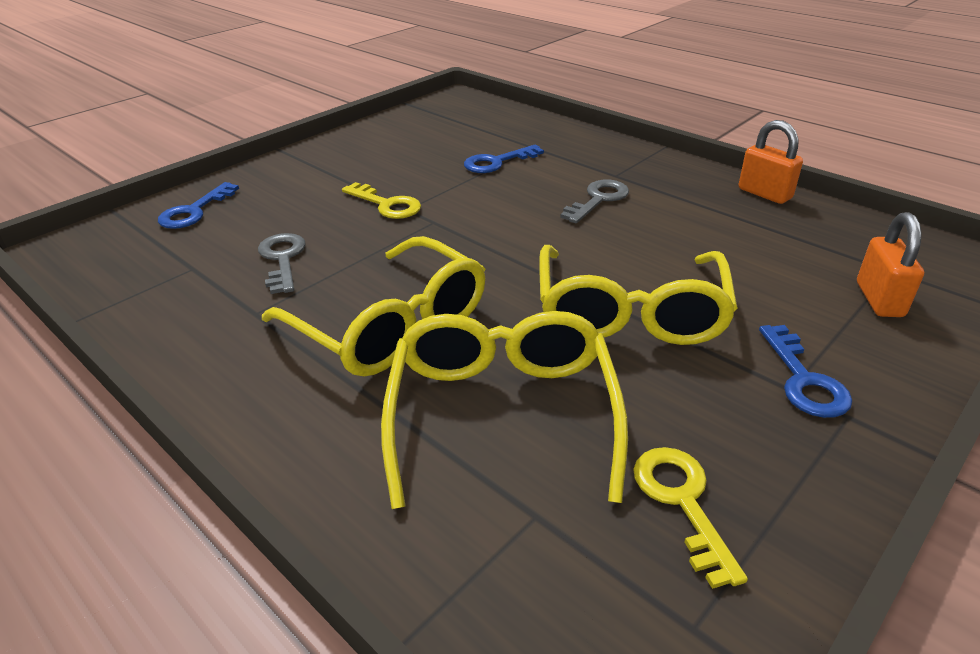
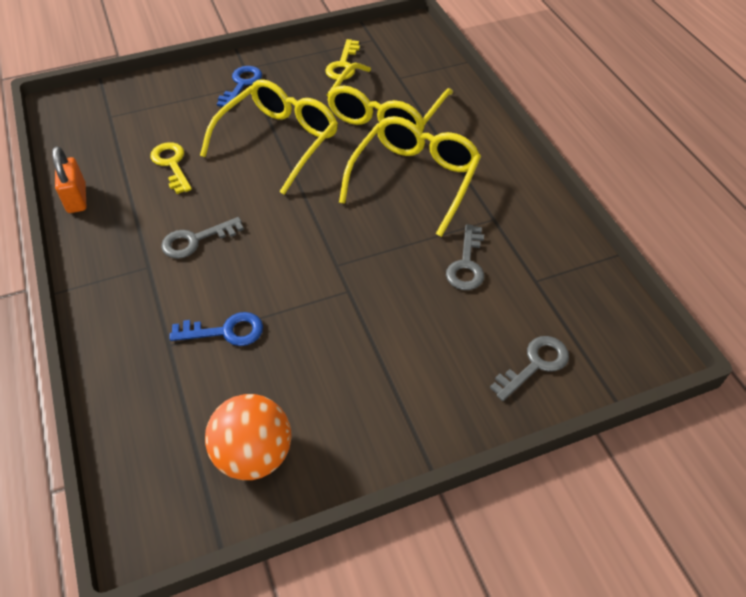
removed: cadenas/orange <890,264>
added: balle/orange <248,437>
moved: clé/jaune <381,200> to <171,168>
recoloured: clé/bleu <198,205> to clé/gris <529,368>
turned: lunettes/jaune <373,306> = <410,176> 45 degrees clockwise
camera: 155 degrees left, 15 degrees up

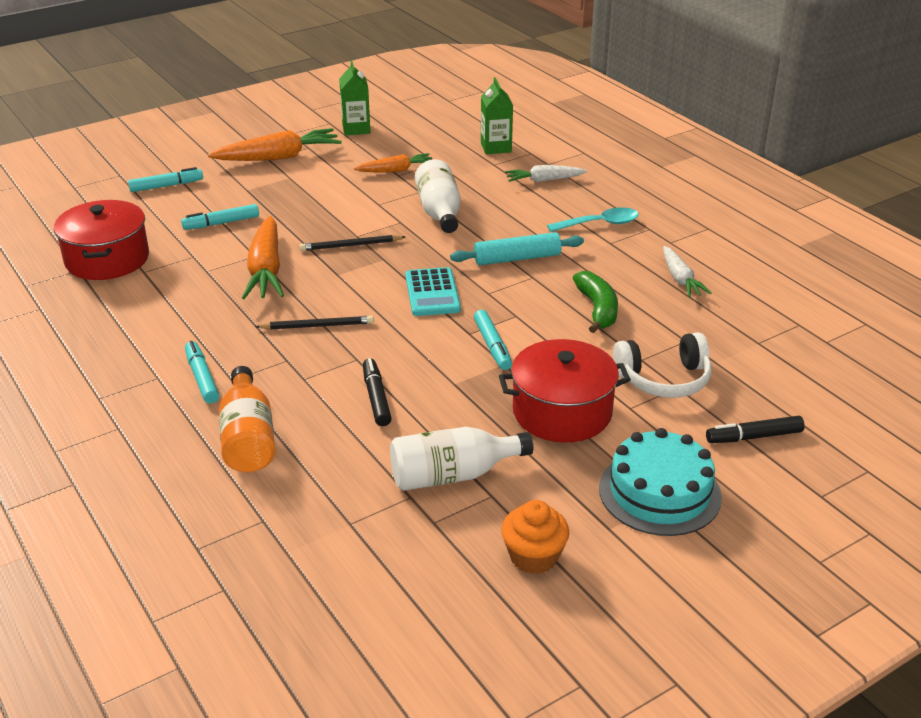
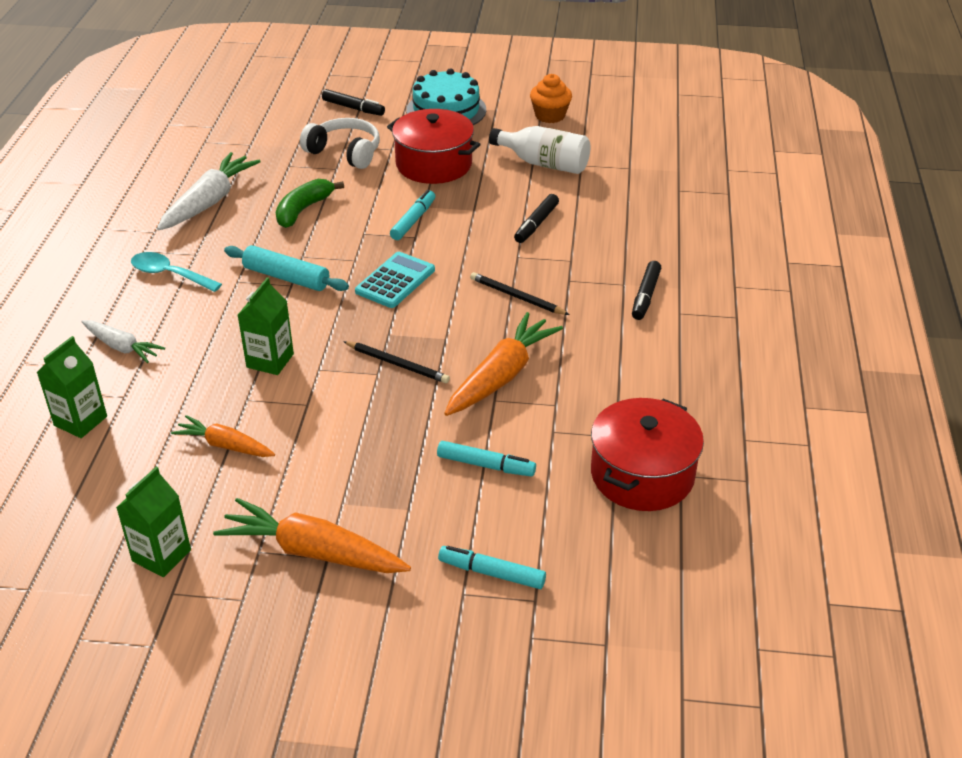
removed: bouteille/orange <247,419>
replaced: bouteille/blanc <438,196> to brique de lait/vert <266,326>
recoloured: feutre/turquoise <202,372> to feutre/noir <646,290>
resized: carotte/blanc <687,271> = <209,191> x1.66
camera: 140 degrees left, 5 degrees up

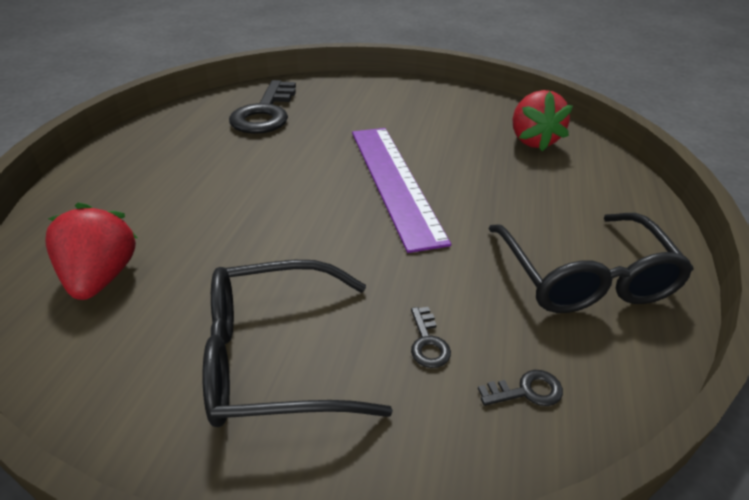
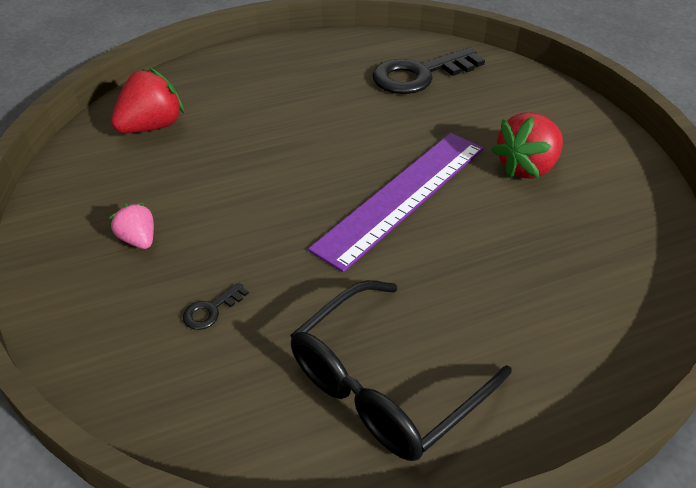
removed: clé/noir <520,388>
moved: fraise/rouge <543,120> to <527,145>
replaced: lunettes/noir <298,343> to fraise/rose <131,226>
camera: 55 degrees right, 5 degrees up

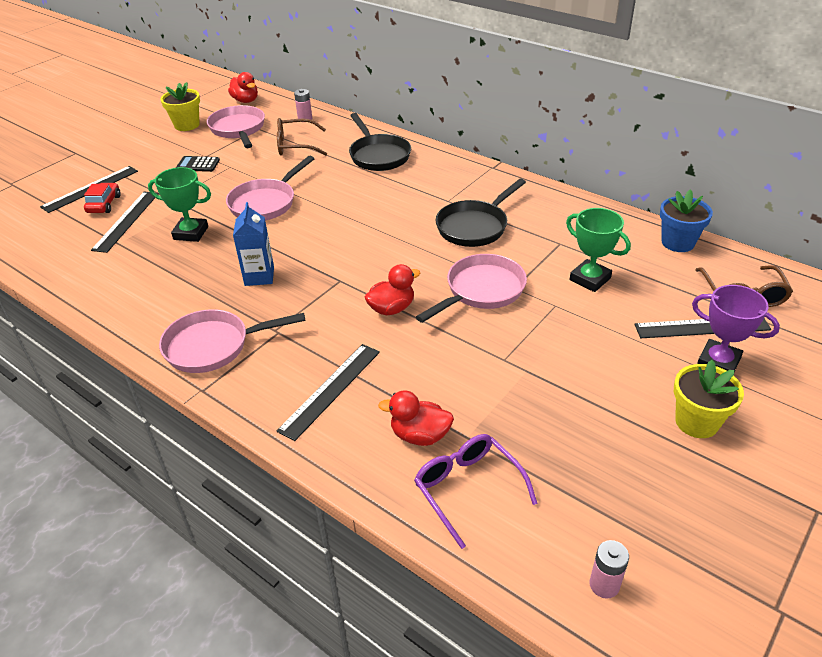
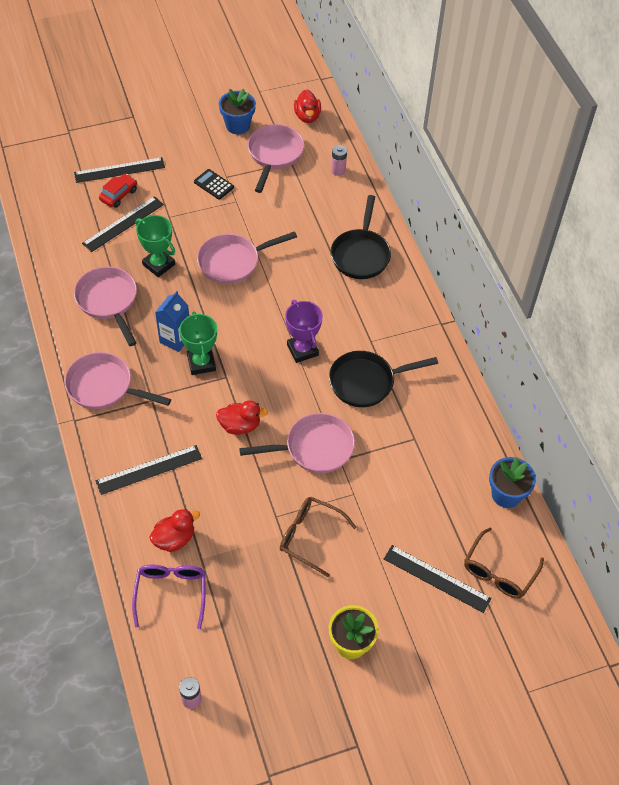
added: poêle/rose <105,306>
moved: trophée/vert <598,250> to <198,343>; lunettes/marron <302,137> to <318,537>; trophée/violet <736,328> to <304,331>
recoloured: pot de fleurs/jaune <180,106> to pot de fleurs/bleu <237,111>
turned: canard/rouge <416,418> = <175,530> 105 degrees clockwise
camera: 30 degrees right, 15 degrees up

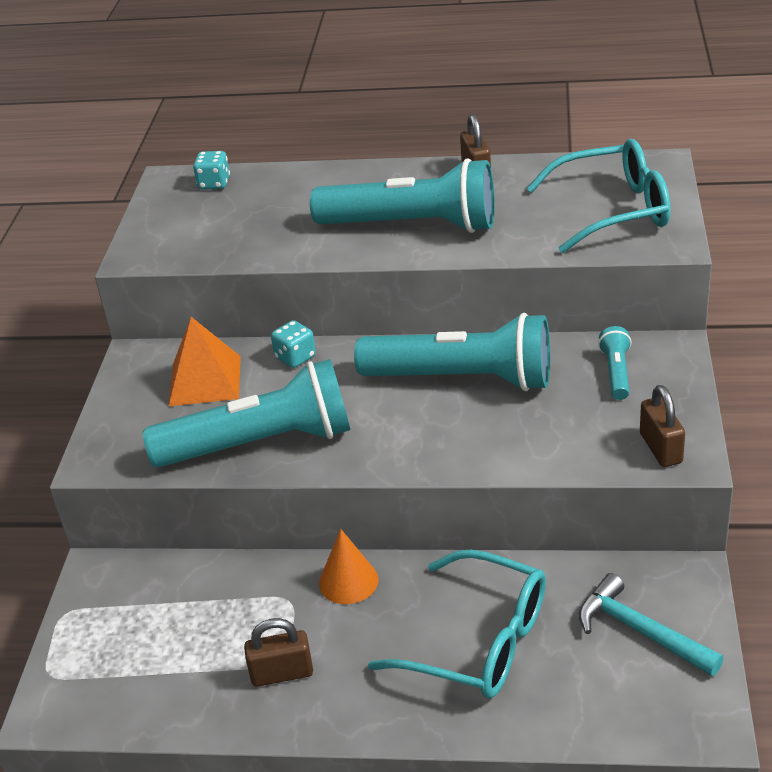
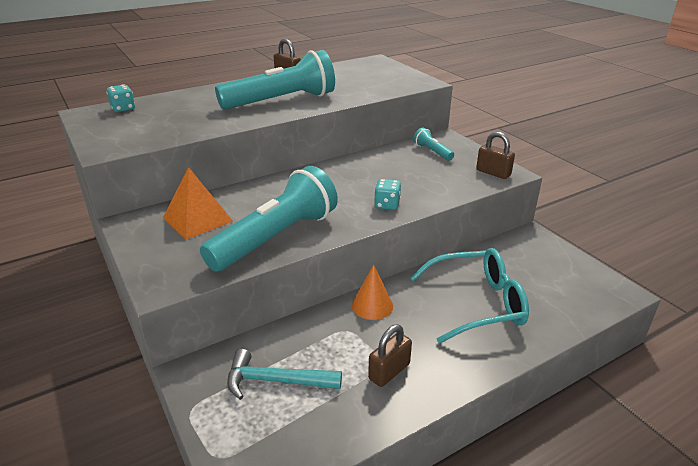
removed: lampe de poche/turquoise <452,352>; lunettes/turquoise <598,196>
moved: marteau/turquoise <651,624> to <284,374>; dé/turquoise <293,344> to <387,194>
camera: 40 degrees left, 5 degrees down

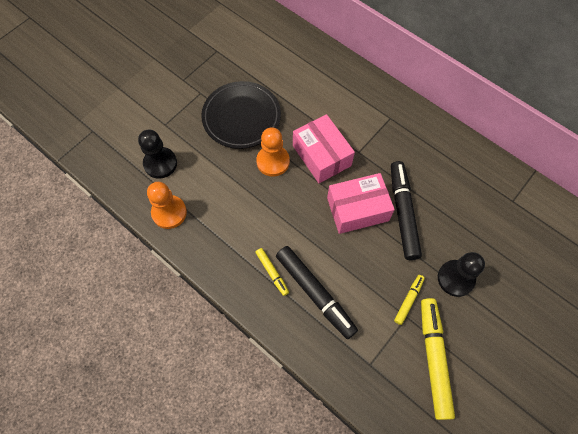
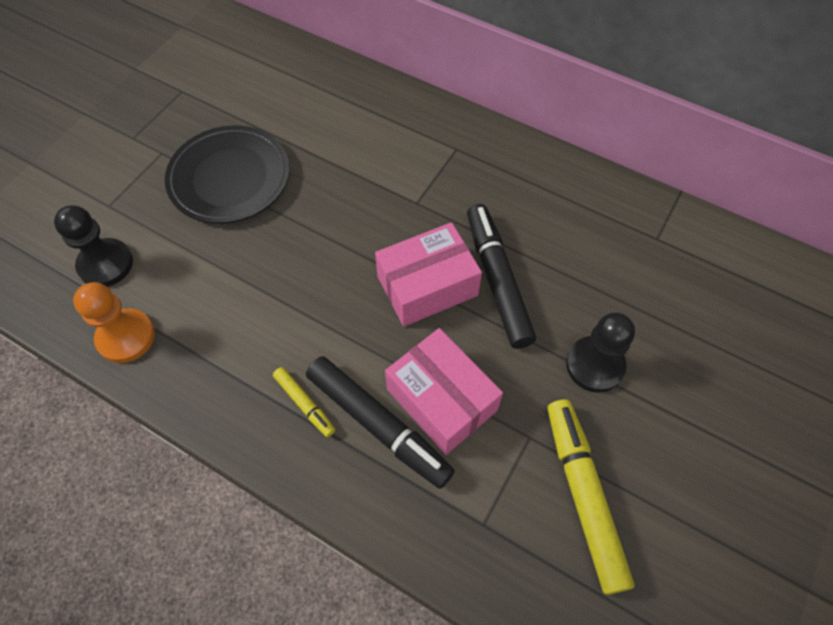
removed: pion/orange <273,152>; feutre/jaune <409,300>
moved: boîte/rose <324,148> to <444,391>
camera: 10 degrees left, 5 degrees down

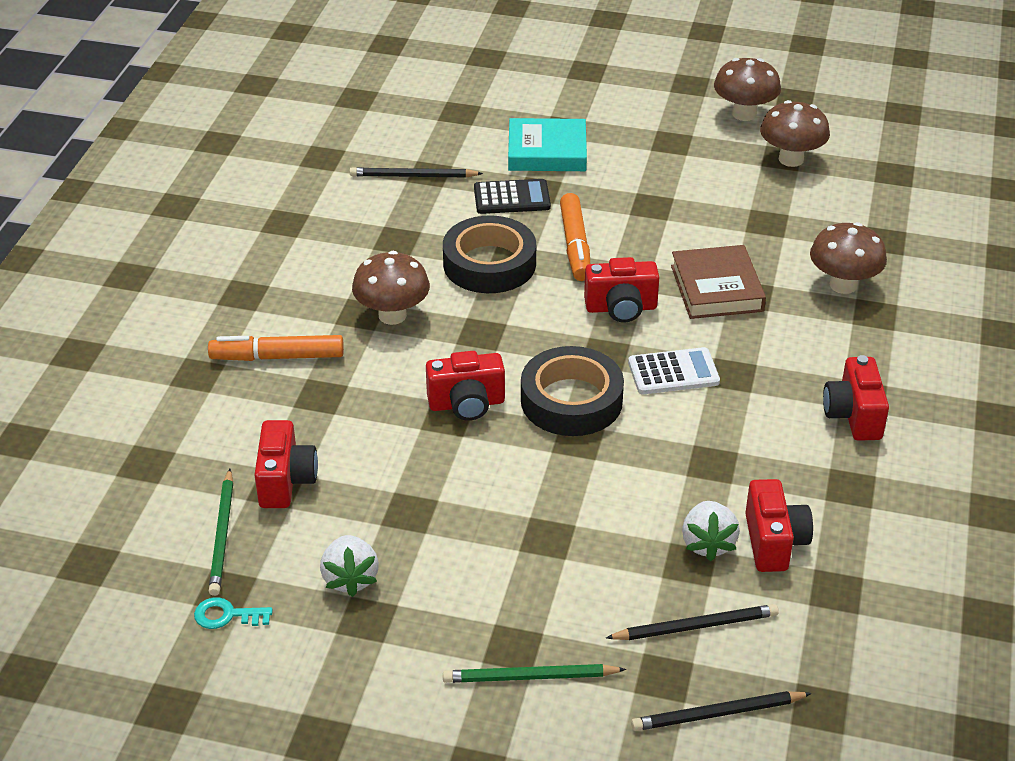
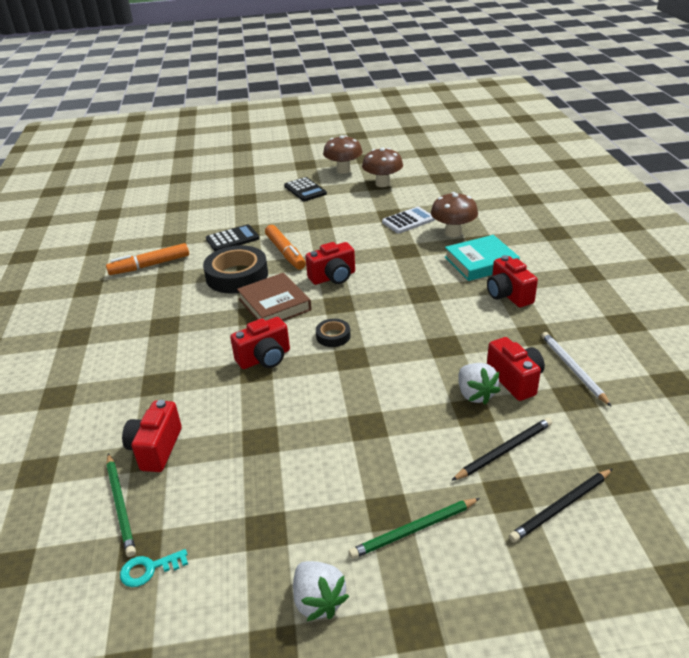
removed: crayon/noir <416,172>; champignon/marron <391,288>
added: calculatrice/noir <305,189>; crayon/blanc <576,369>
moved: feutre/orange <276,348> to <147,259>; livre/marron <718,282> to <274,297>; fraise/blanc <349,566> to <321,591>; calculatrice/blanc <674,370> to <408,220>; livre/turquoise <547,144> to <482,258>
turned: appareil photo/rouge <286,464> = <152,436> 150 degrees counterclockwise
resized: ruban adhésif/noir <572,391> = <333,333> x0.48
camera: 20 degrees left, 5 degrees down

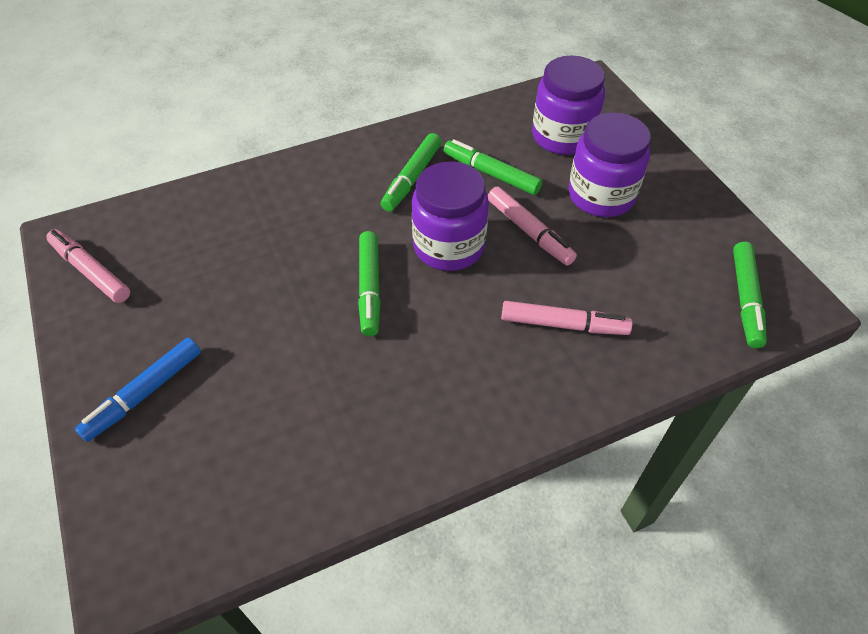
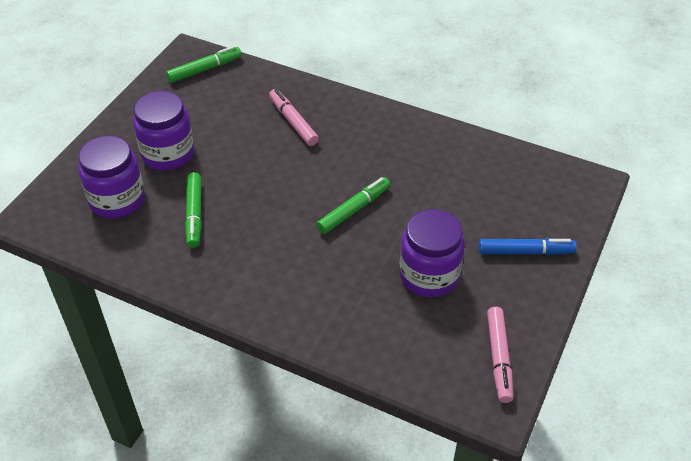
removed: feutre/vert <411,172>; feutre/rose <532,226>
moved: bocal/violet <450,216> to <432,253>
camera: 130 degrees left, 5 degrees down

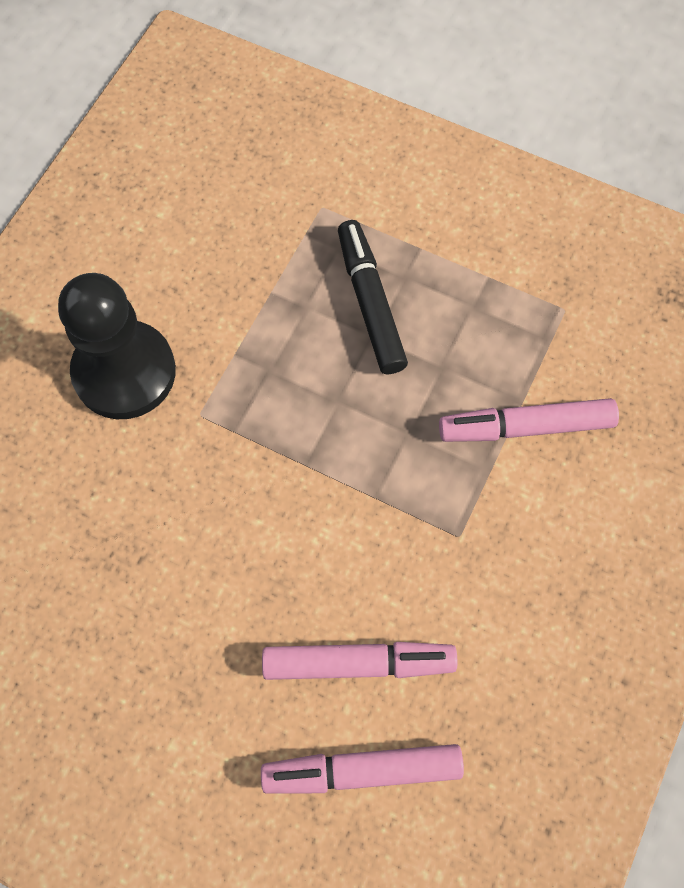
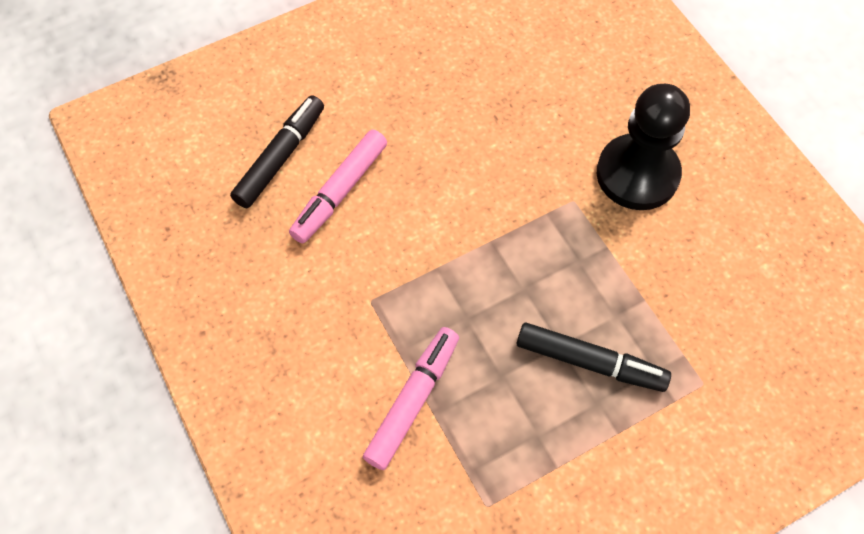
recoloured: feutre/rose <362,769> to feutre/noir <277,151>
camera: 125 degrees right, 5 degrees down

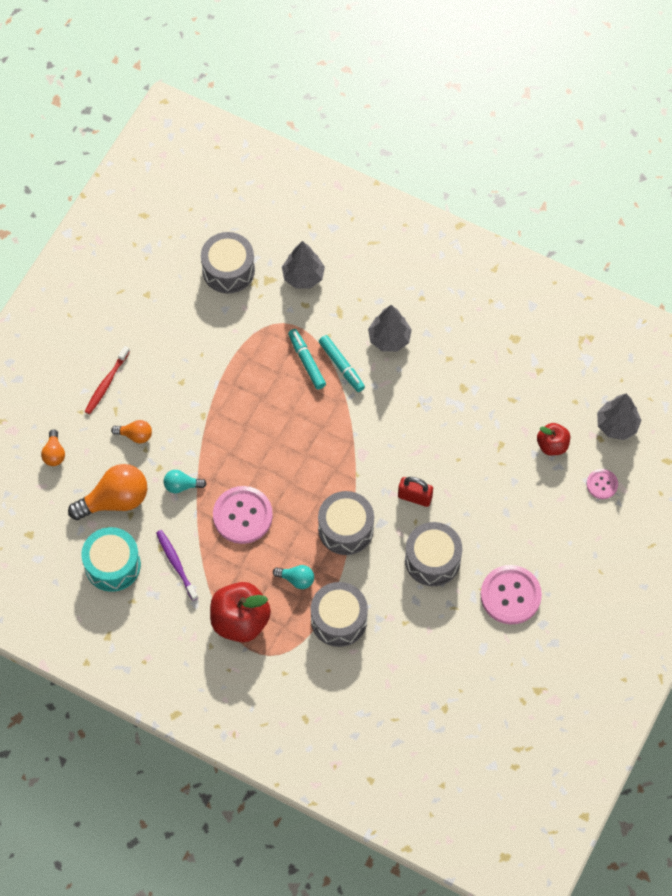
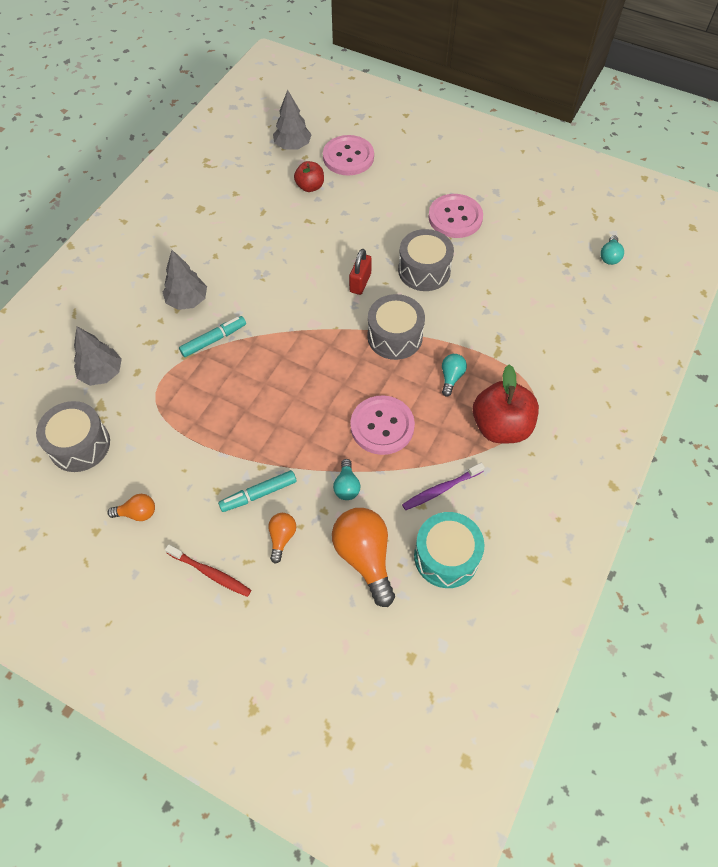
removed: tambour/gris <339,614>
added: ampoule/turquoise <612,250>
moved: ampoule/orange <53,447> to <131,507>; feutre/turquoise <307,359> to <257,491>
resized: bouton/rose <602,484> = <348,155> x1.89
camera: 90 degrees left, 5 degrees down

